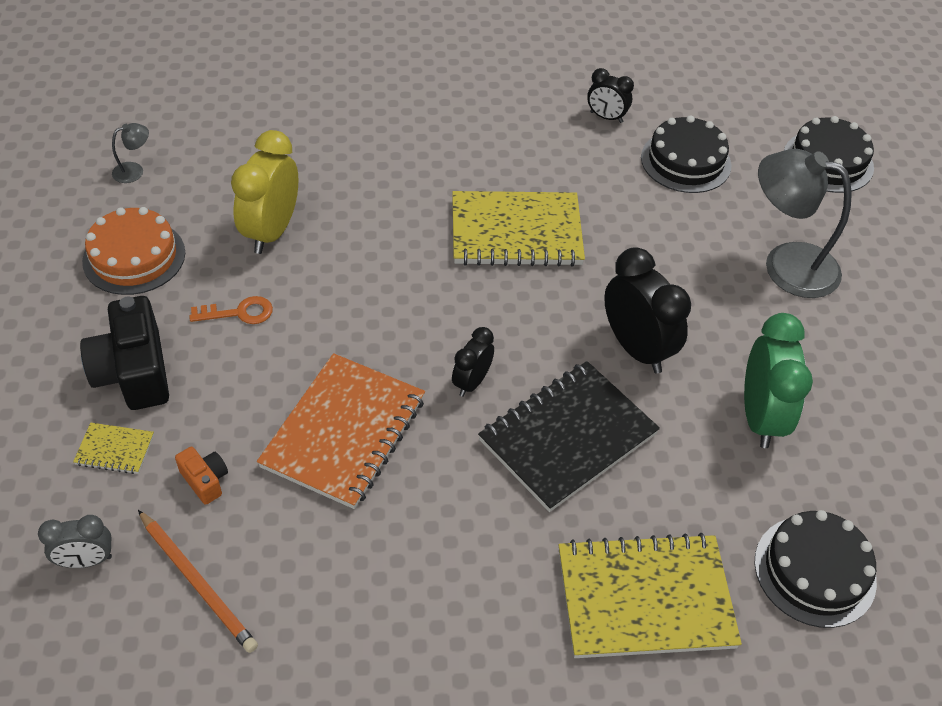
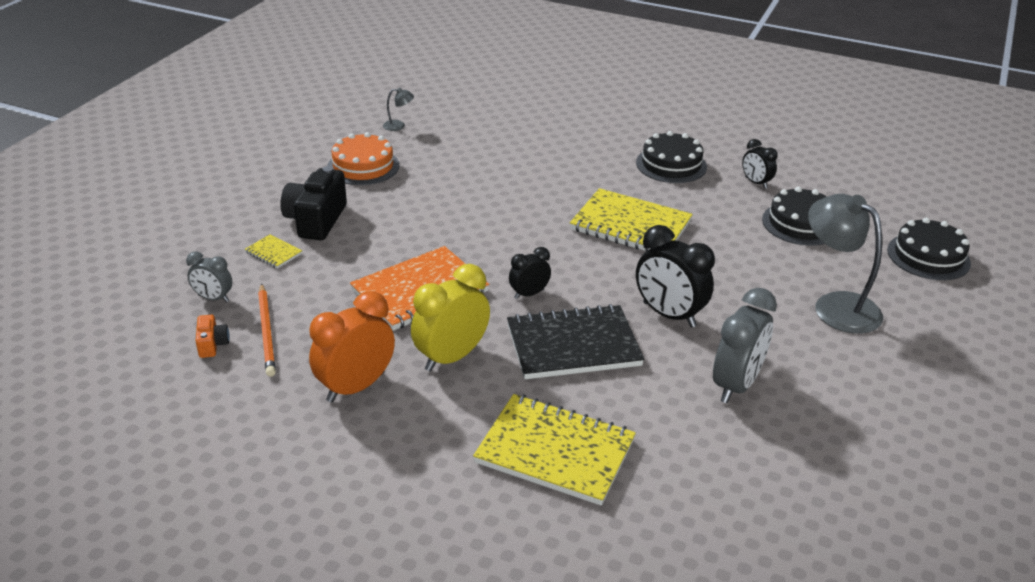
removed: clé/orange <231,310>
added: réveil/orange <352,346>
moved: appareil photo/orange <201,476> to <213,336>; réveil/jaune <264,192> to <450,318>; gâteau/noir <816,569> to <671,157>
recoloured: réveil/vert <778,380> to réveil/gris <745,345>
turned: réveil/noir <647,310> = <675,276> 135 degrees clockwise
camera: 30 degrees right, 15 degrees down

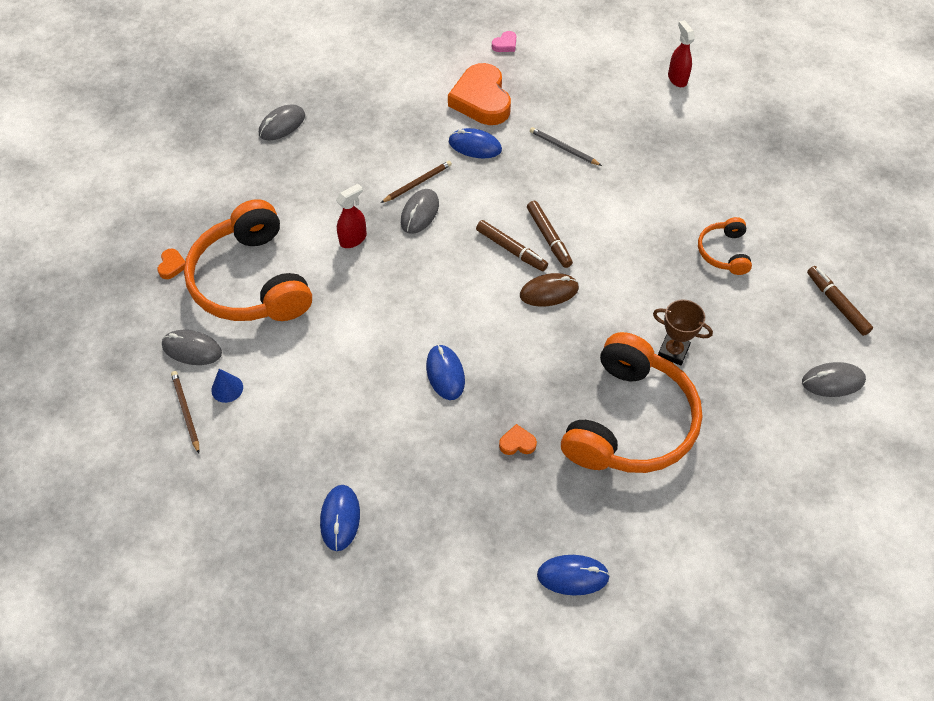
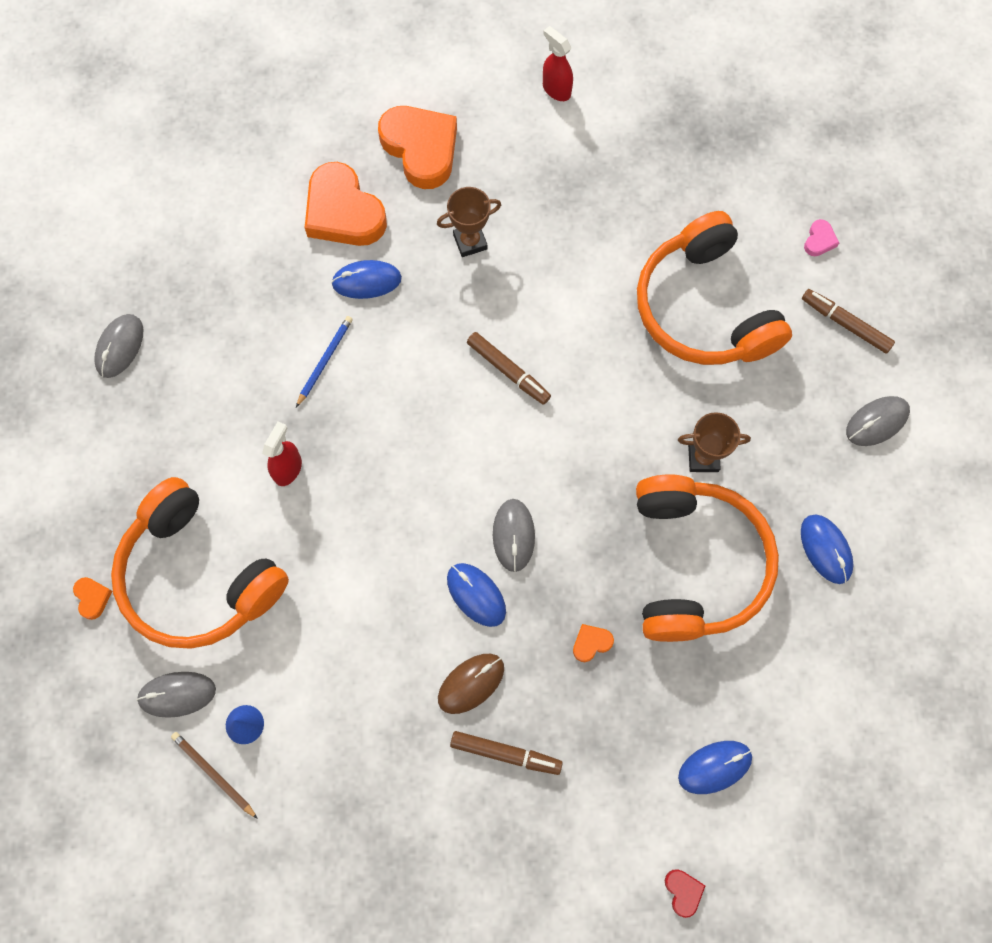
added: cœur/orange <417,147>; cœur/rouge <685,893>
moved: souris/marron <549,290> to <471,684>; feutre/marron <512,245> to <506,753>; souris/gris <420,211> to <514,535>; souris/bleu <340,518> to <827,549>; cœur/rose <504,41> to <821,237>
replaced: crayon/gris <566,146> to trophée/marron <469,222>
recoloured: crayon/marron <416,182> to crayon/bleu <324,361>
resized: casque audio/orange <725,246> = <714,288> x2.13
camera: 25 degrees left, 15 degrees up

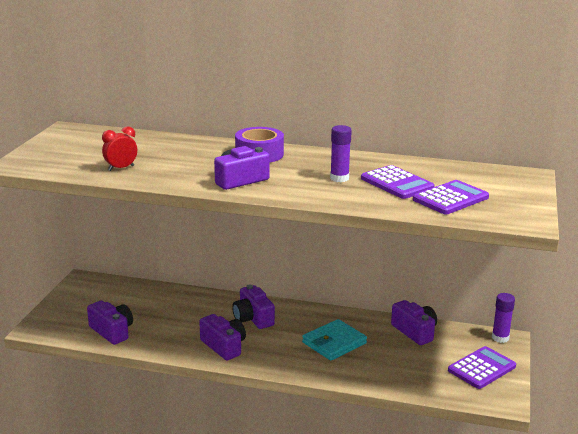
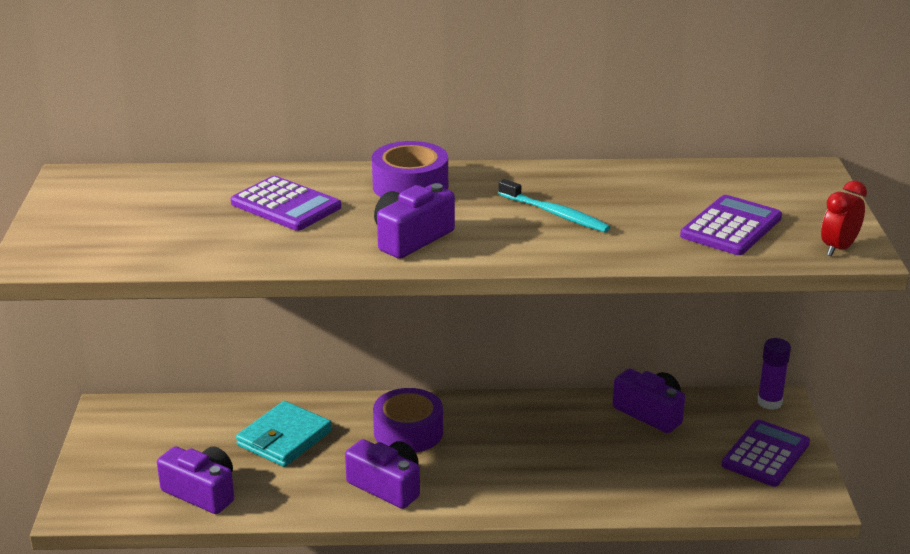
moved: calculatrice/violet <397,182> to <286,203>; portefeuille/turquoise <334,340> to <284,434>; réveil/rouge <119,148> to <844,218>
replaced: appareil photo/violet <253,306> to ruban adhésif/violet <408,420>; bâton de colle/violet <341,153> to brosse à dents/turquoise <554,205>
camera: 15 degrees left, 5 degrees up

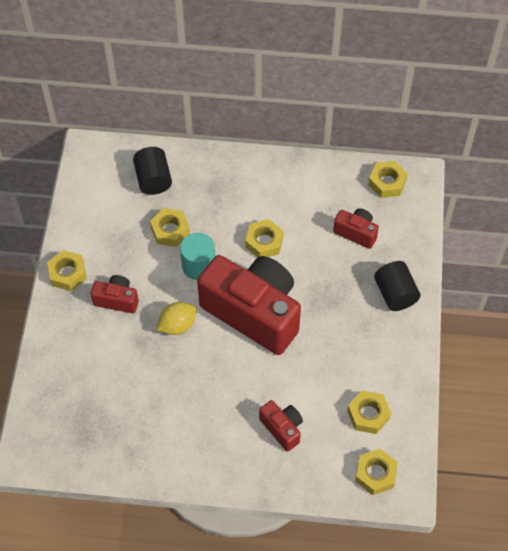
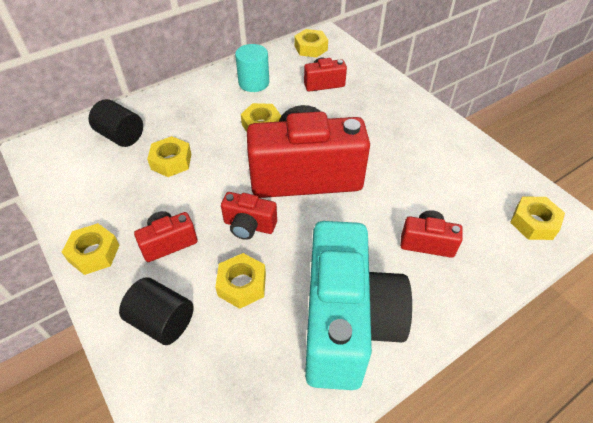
added: appareil photo/turquoise <358,305>
moved: cylindre/noir <397,286> to <156,311>; écrou/jaune <369,412> to <240,281>; cylindre/turquoise <197,256> to <252,68>
replaced: citron/jaune <177,318> to appareil photo/rouge <249,216>
camera: 40 degrees left, 10 degrees down

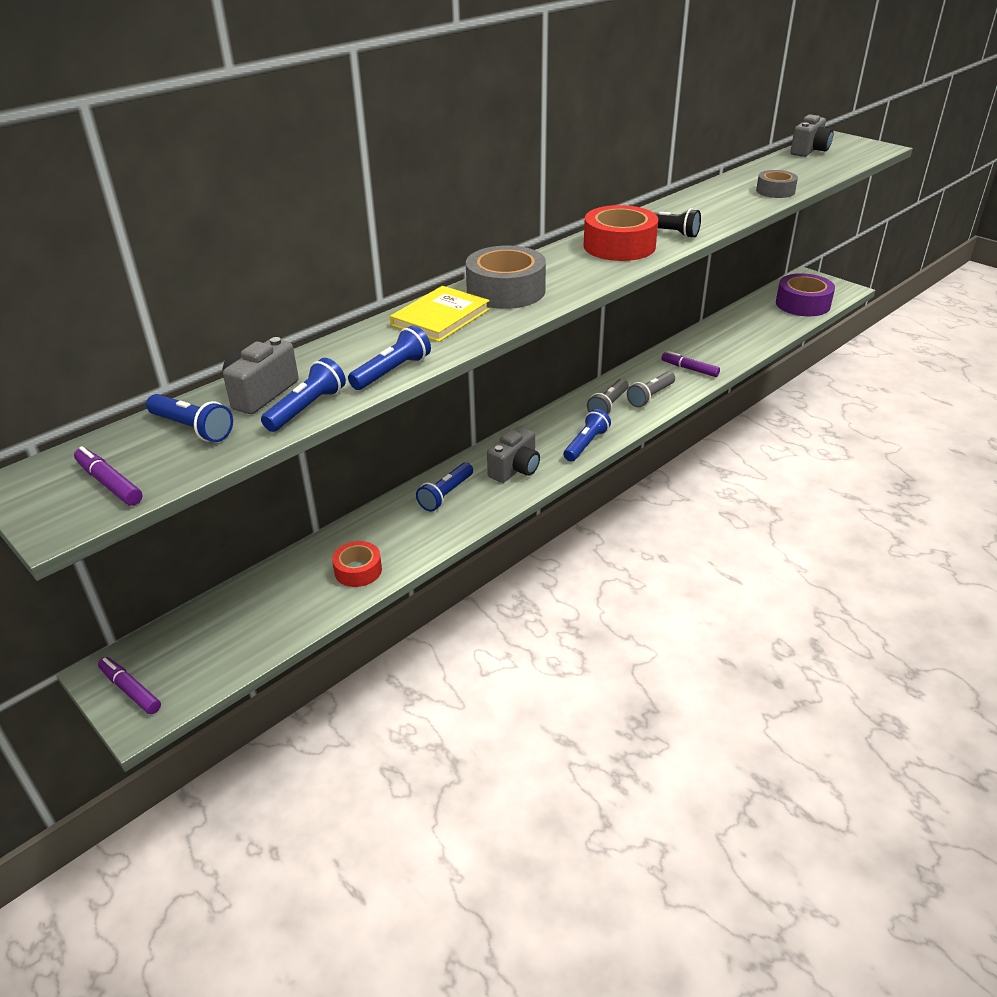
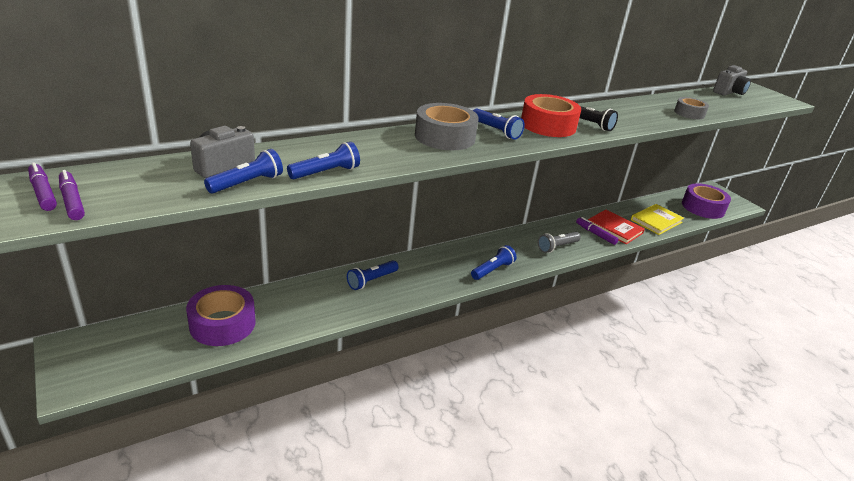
removed: ruban adhésif/rouge <357,564>; appareil photo/gris <513,455>; lampe de poche/gris <608,397>
added: ruban adhésif/violet <221,315>; livre/rouge <616,226>
moved: feutre/violet <129,685> to <42,186>; lampe de poche/bleu <189,418> to <499,124>; livre/jaune <440,314> to <657,219>
camera: 10 degrees right, 5 degrees down

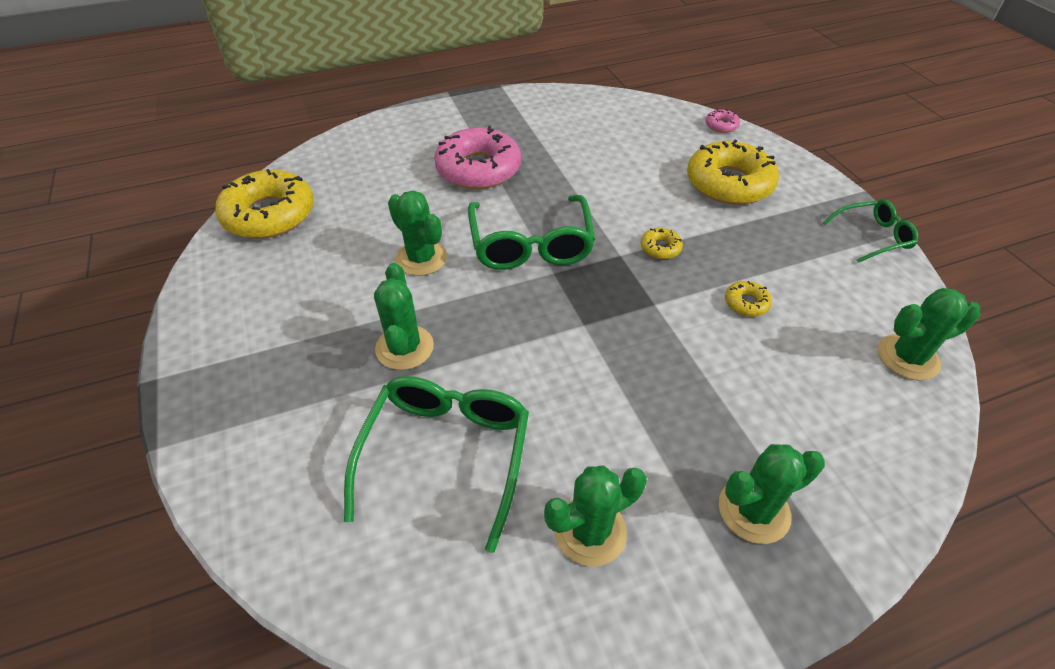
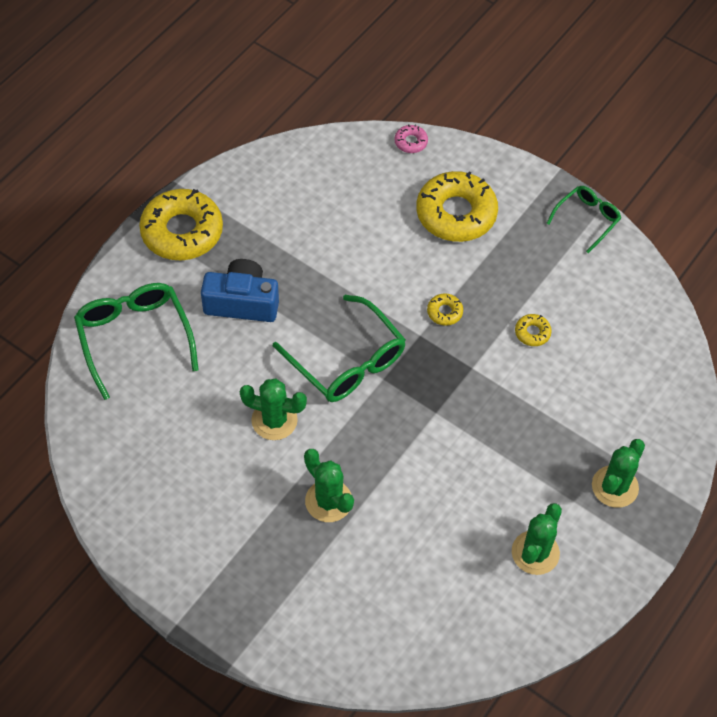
removed: cactus/vert <929,334>
moved: lunettes/vert <436,464> to <136,341>; beignet/jaune <264,204> to <181,224>
replaced: beignet/rose <477,157> to appareil photo/bleu <240,290>
camera: 35 degrees left, 10 degrees up

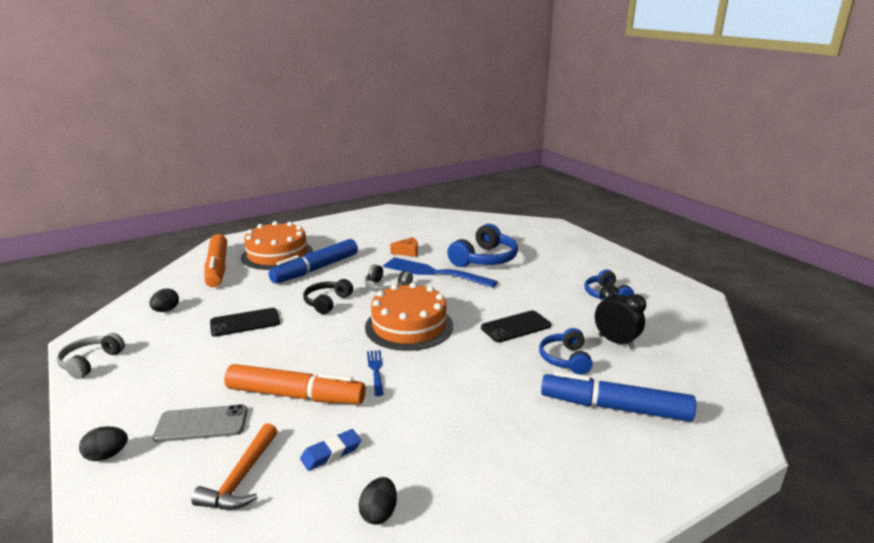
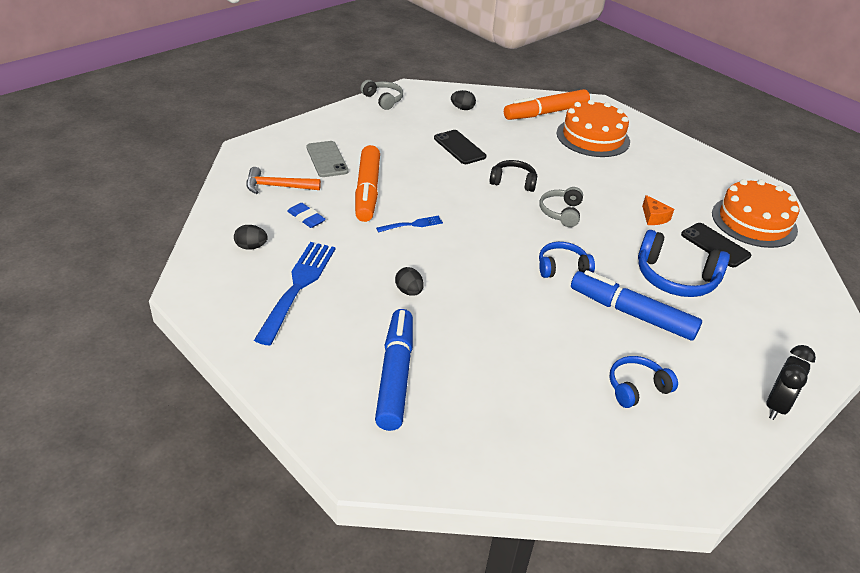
moved: fourchette/bleu <440,272> to <295,293>; œuf/noir <103,443> to <409,281>; casque audio/bleu <566,351> to <567,260>; feutre/bleu <313,261> to <636,305>; téléphone/noir <516,326> to <716,245>; gâteau/orange <409,316> to <756,213>; réveil/noir <620,317> to <791,382>
turned: casque audio/gris <91,356> = <381,95> 45 degrees clockwise
camera: 75 degrees right, 15 degrees up

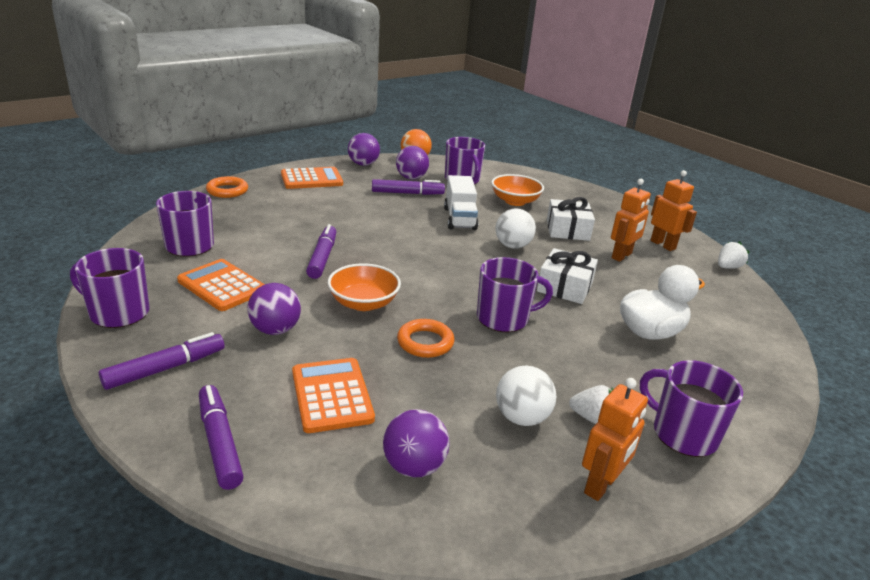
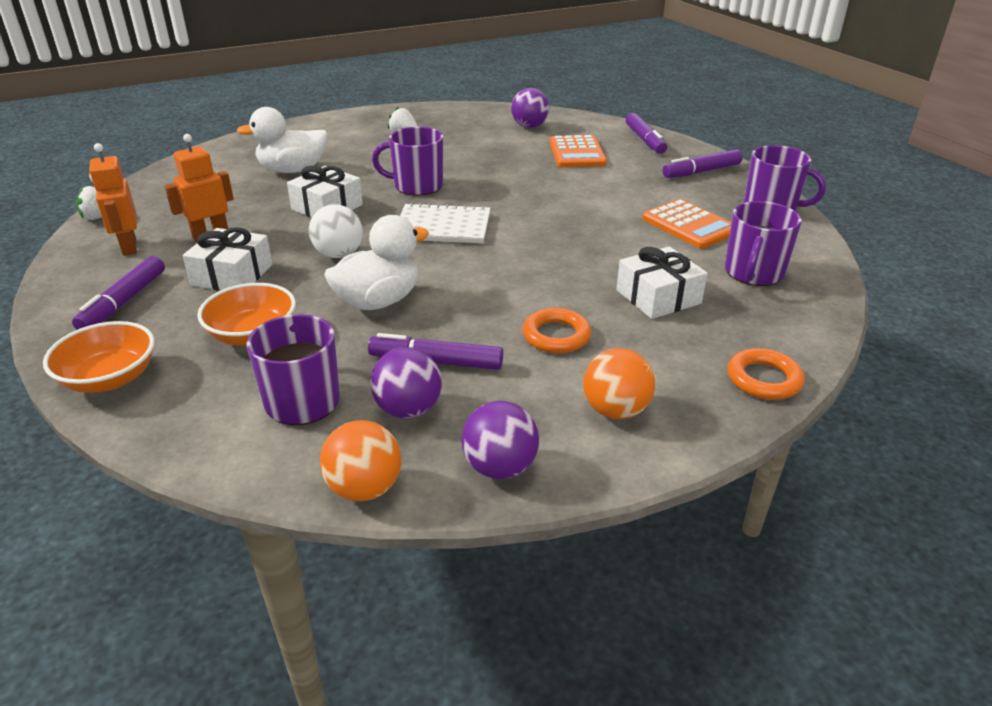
removed: balle/violet <274,309>; balle/blanc <526,396>; robot/orange <615,439>; tasse/violet <691,408>
added: carnet/blanc <445,222>; cadeau/blanc <662,282>
moved: bol/orange <364,287> to <99,357>; feutre/violet <321,251> to <118,293>; anneau/orange <425,338> to <556,331>
replaced: camion/blanc <461,202> to canard/blanc <376,262>; calculatrice/orange <312,178> to balle/orange <619,383>
camera: 165 degrees left, 5 degrees up

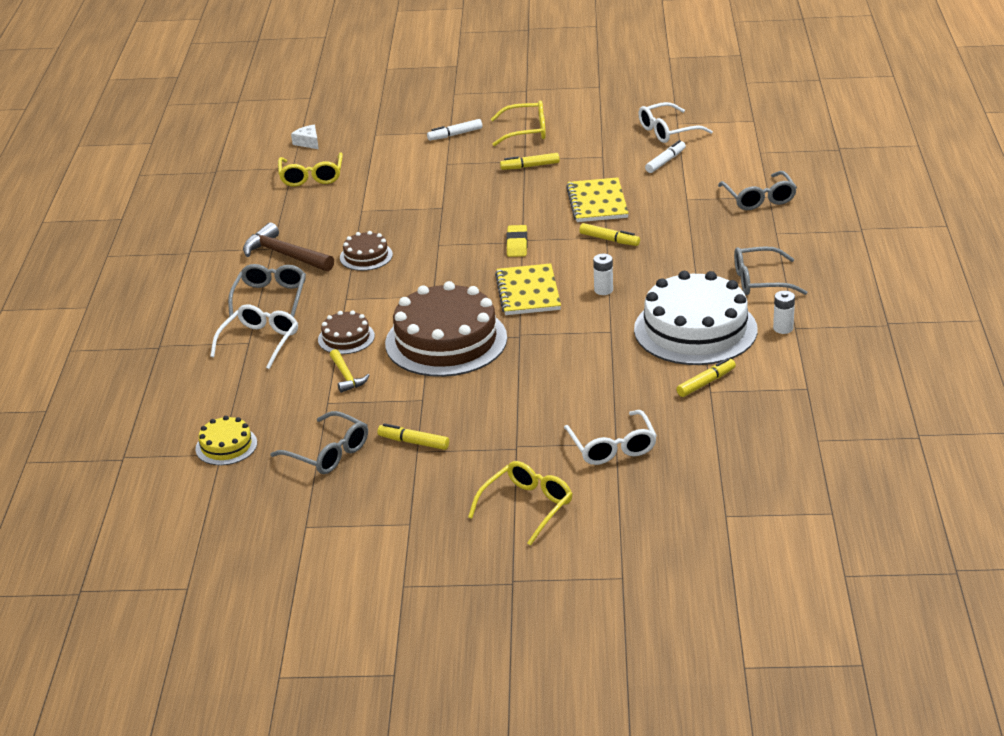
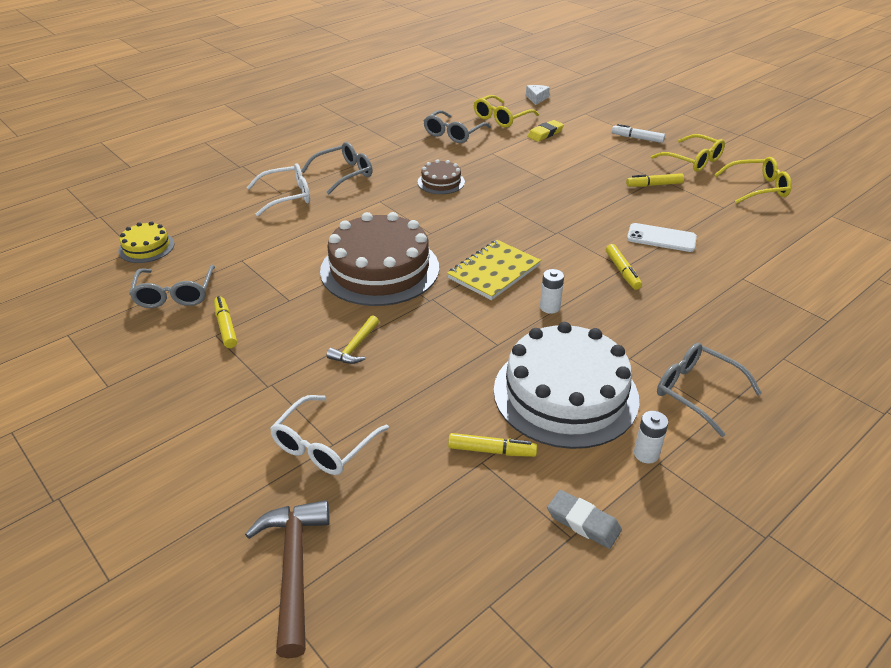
removed: gâteau/marron <346,332>; lunettes/blanc <675,122>; feutre/blanc <665,156>
added: gomme/gris <584,519>
moved: marteau/marron <288,246> to <287,579>; marteau/jaune <350,371> to <353,339>; lunettes/gris <757,190> to <457,126>; gomme/jaune <516,241> to <545,131>; lunettes/jaune <520,503> to <753,180>
replaced: carnet/jaune <597,199> to téléphone/blanc <662,237>
turned: feutre/jaune <530,161> = <655,180> 45 degrees counterclockwise
camera: 45 degrees right, 5 degrees up

